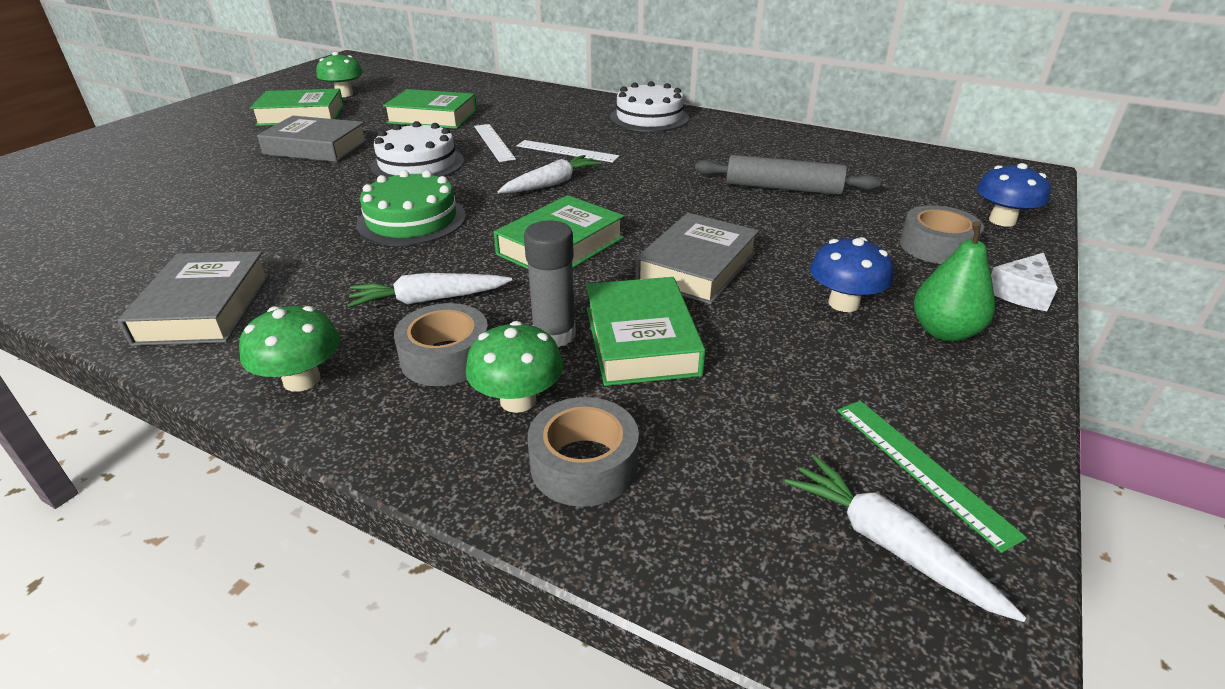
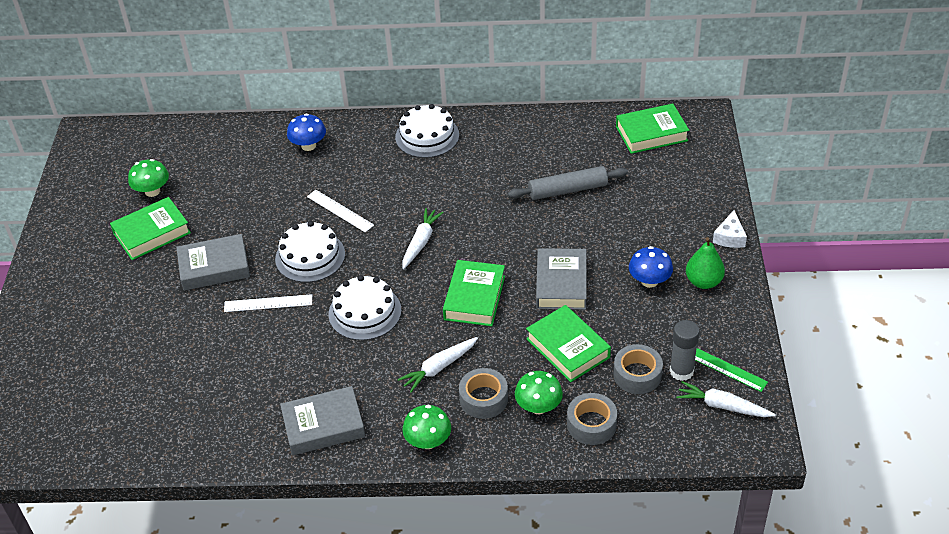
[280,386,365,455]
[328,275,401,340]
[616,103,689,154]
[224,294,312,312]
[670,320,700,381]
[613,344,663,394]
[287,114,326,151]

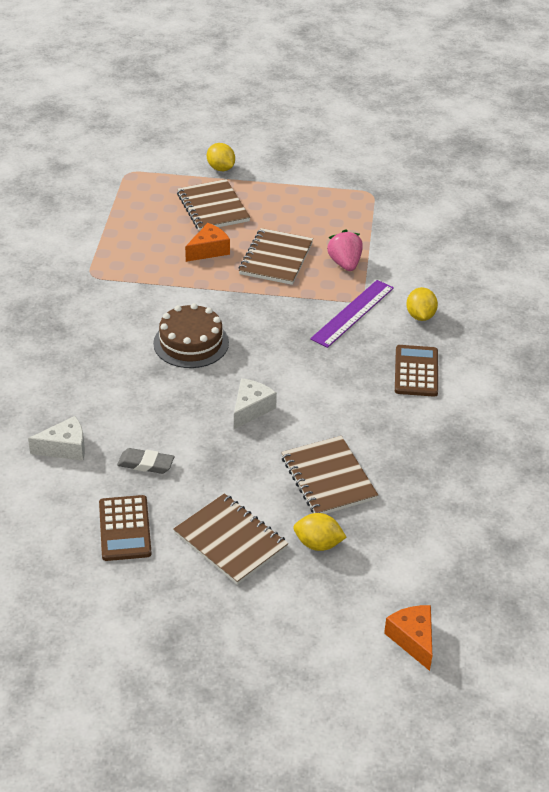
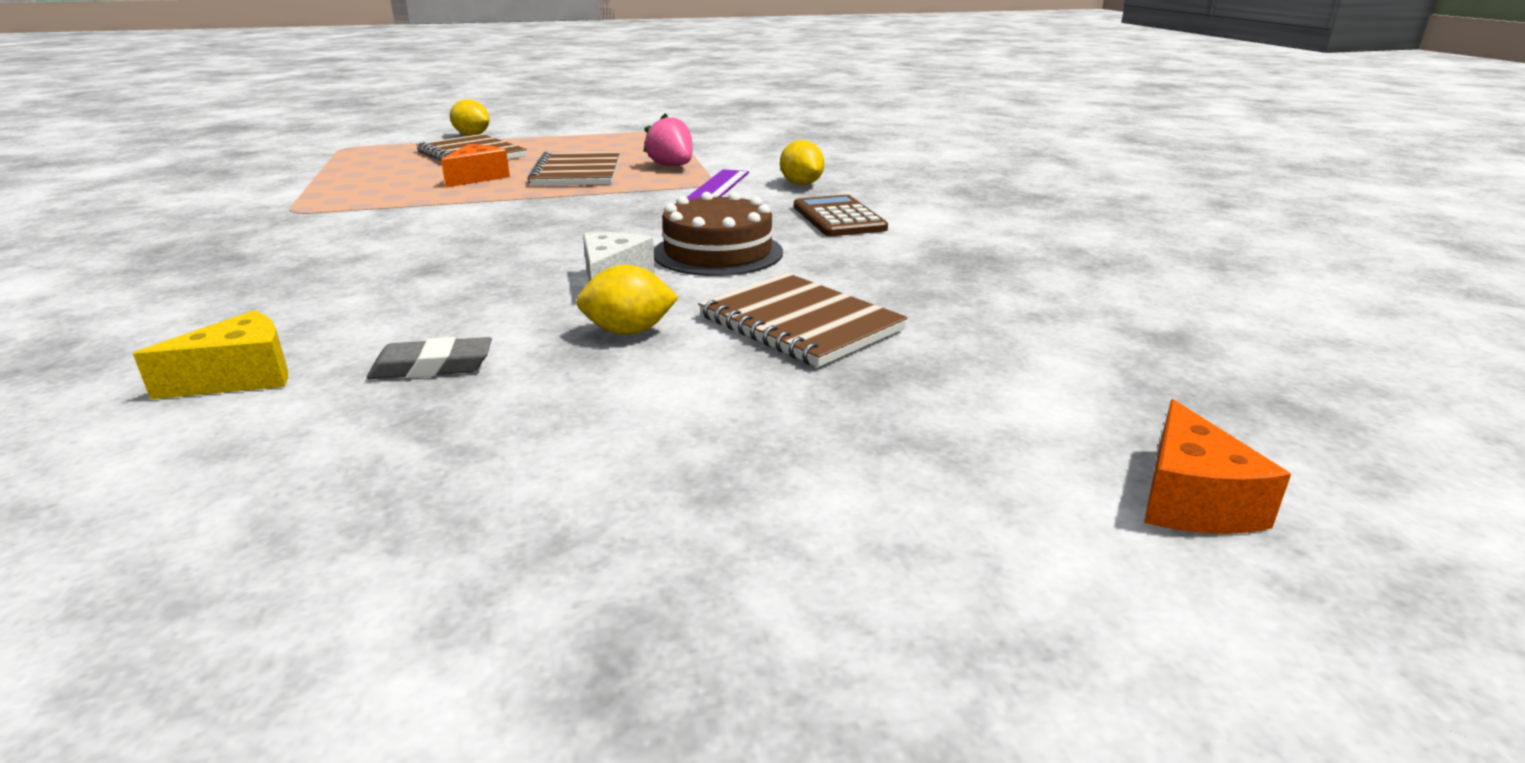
[133,310,288,399]
[99,495,152,561] (first image)
[654,192,783,276]
[173,493,288,585] (first image)
[576,265,679,335]
[1144,399,1291,534]

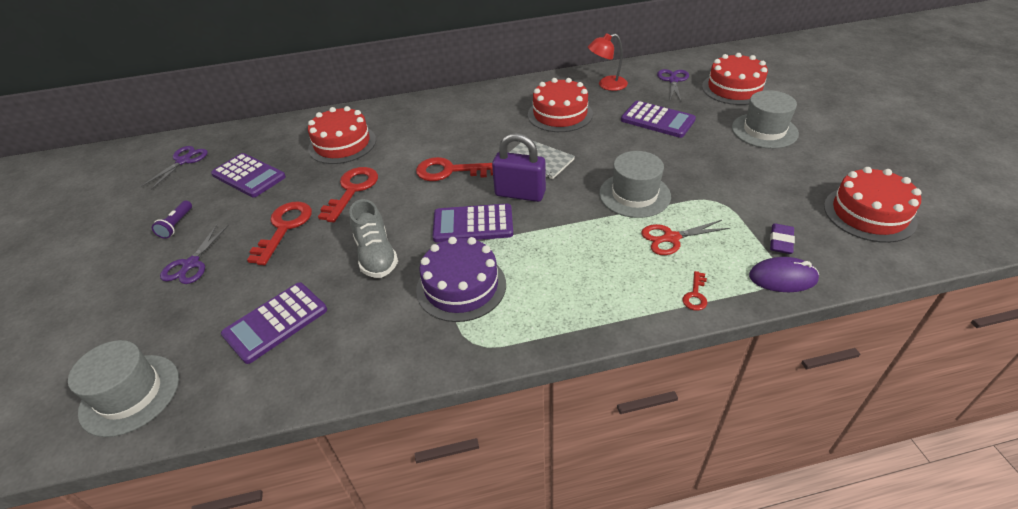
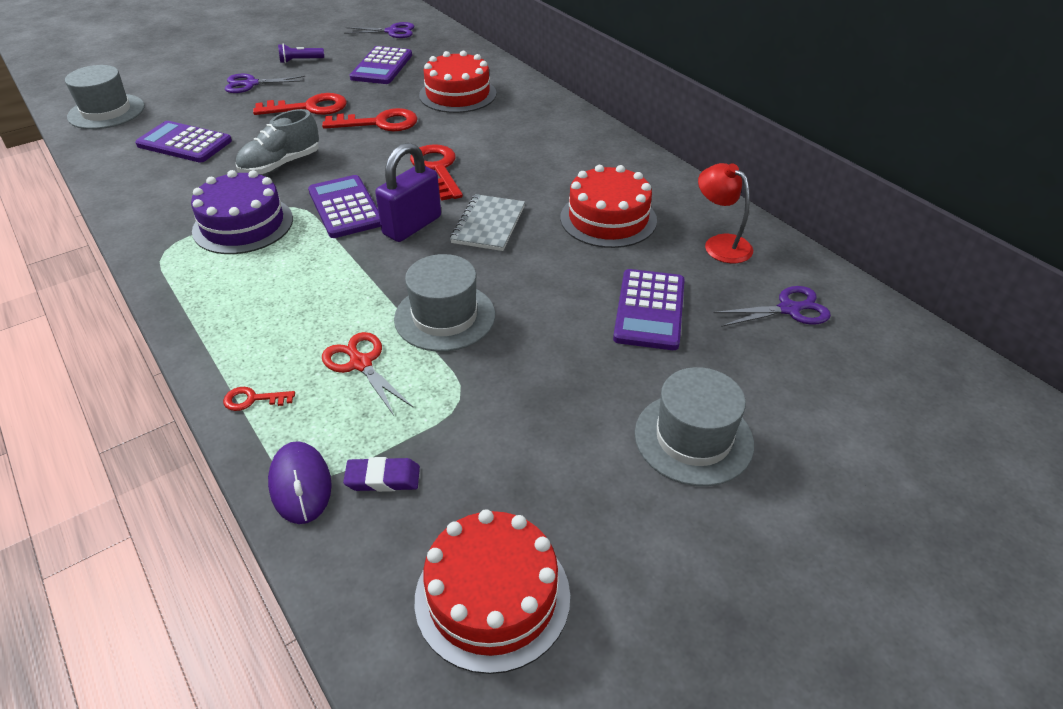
[375,143,441,242]
[702,53,768,105] (first image)

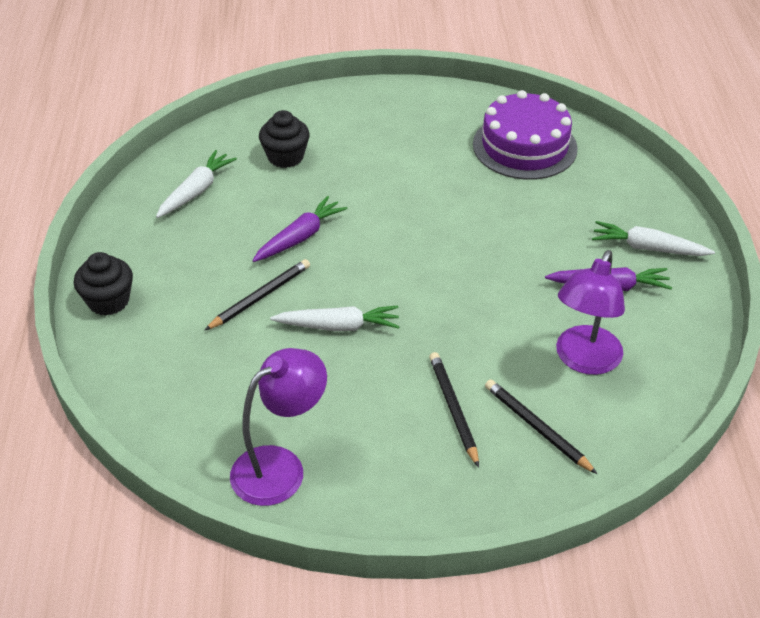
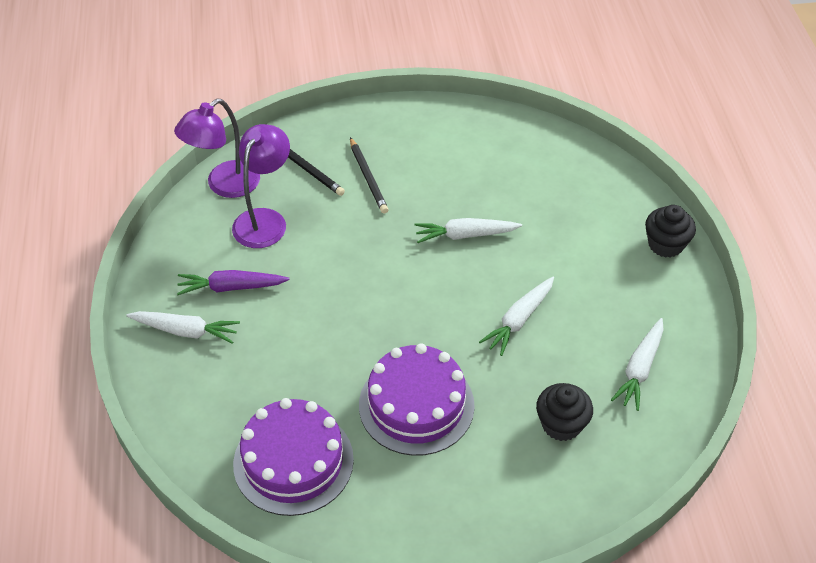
[205,259,310,330] (first image)
[174,99,260,198]
[479,277,554,356]
[359,343,475,456]

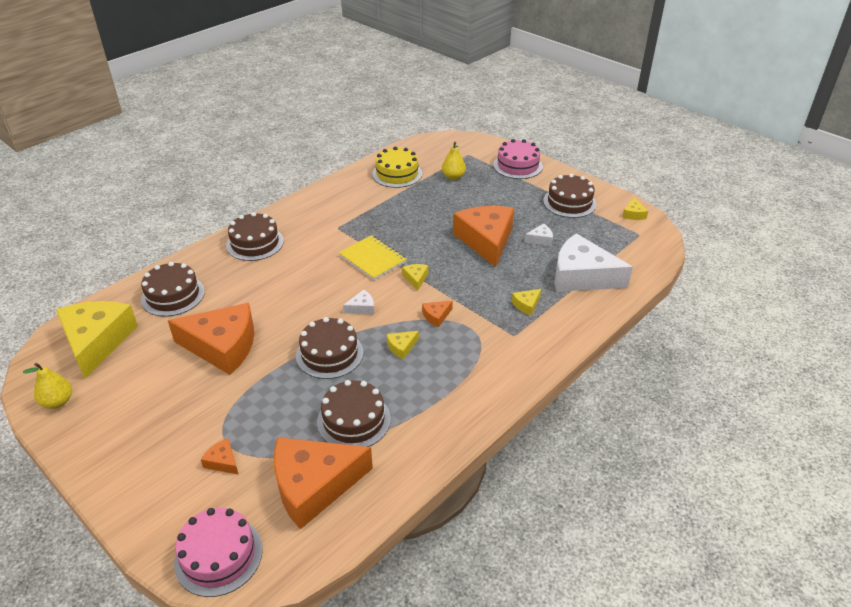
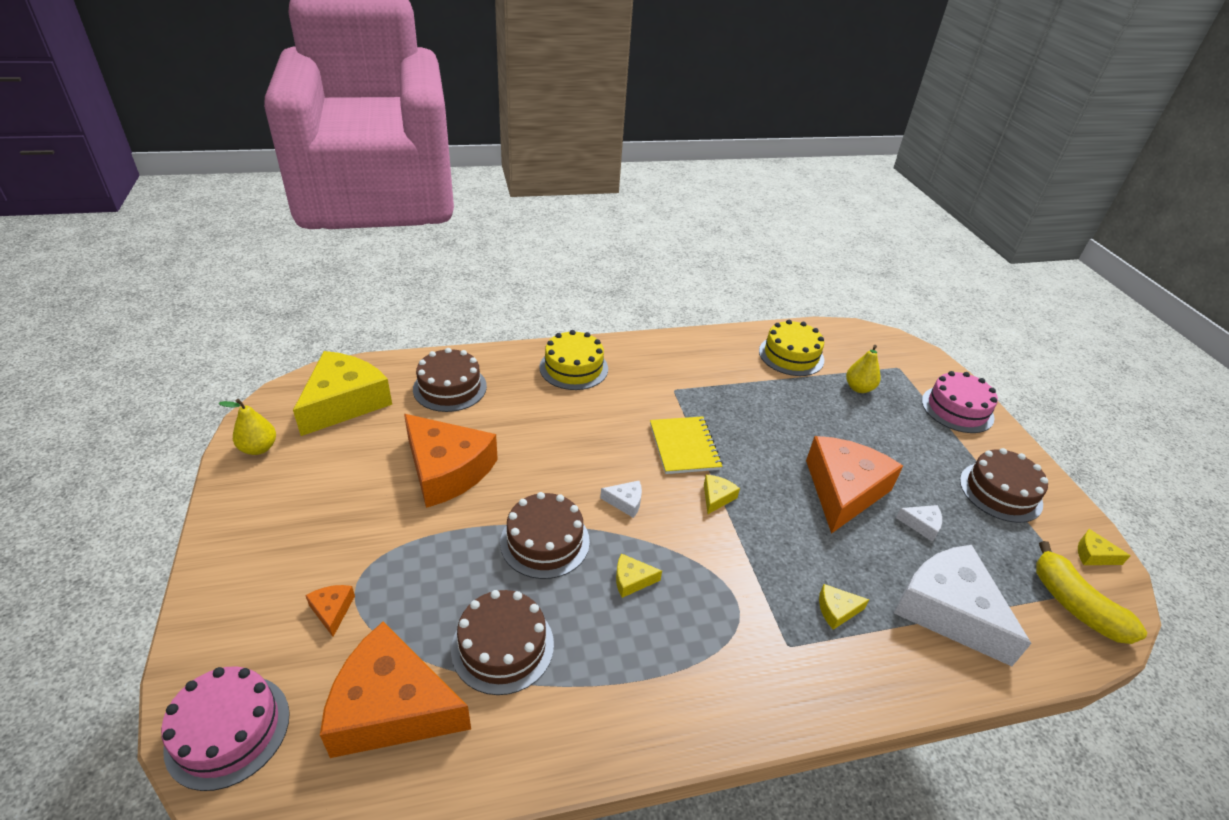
[539,330,608,390]
[422,301,453,327] (first image)
[1078,529,1131,565]
[1036,541,1147,644]

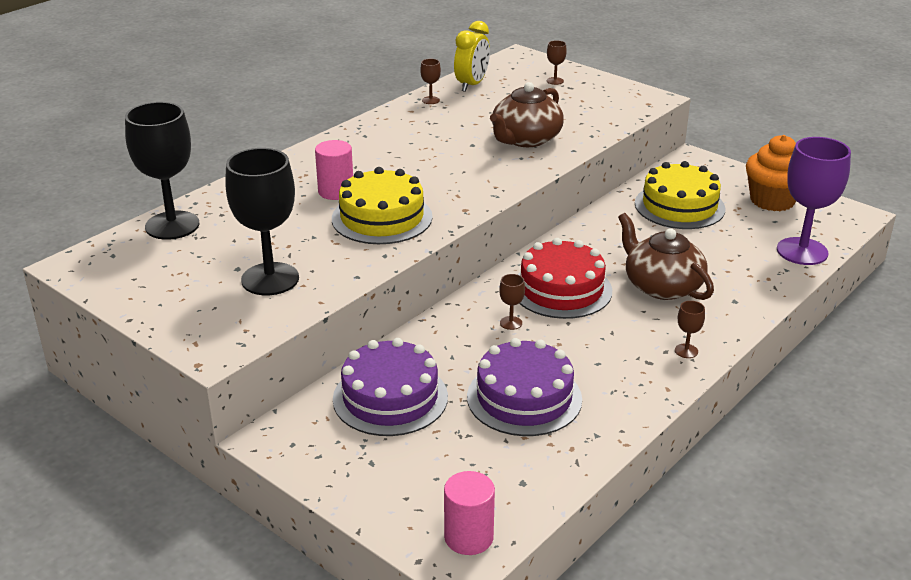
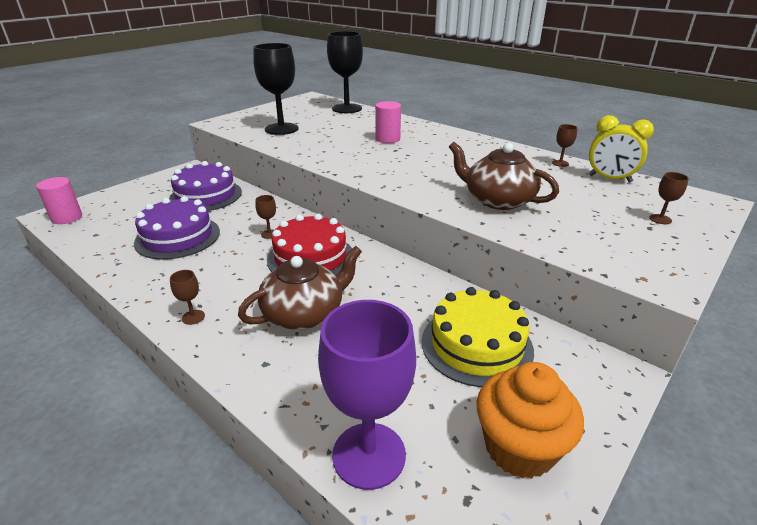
[332,167,433,244] (first image)

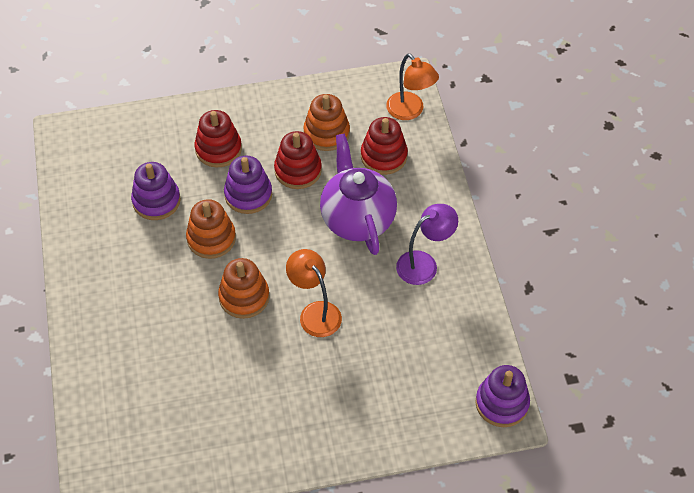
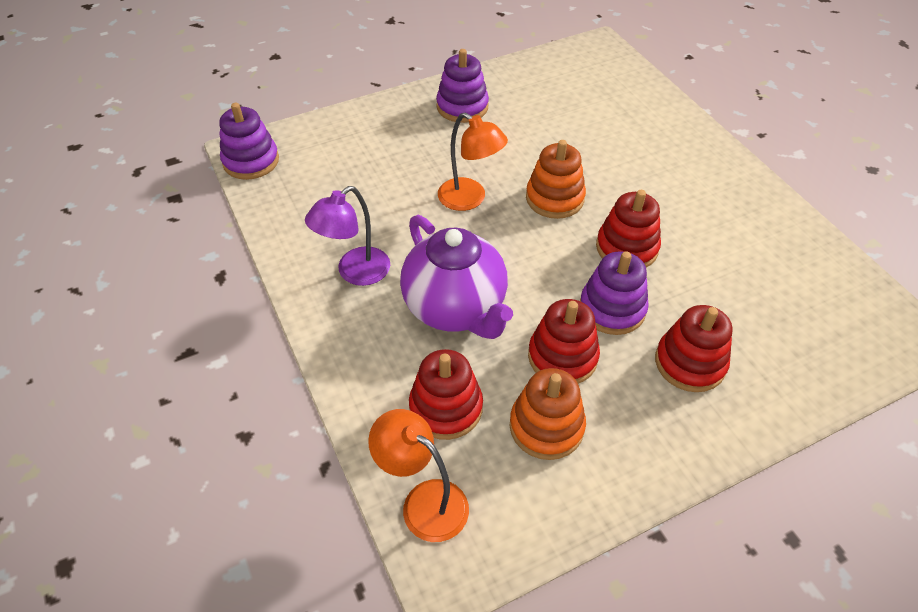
[436,49,489,123]
[596,190,661,267]

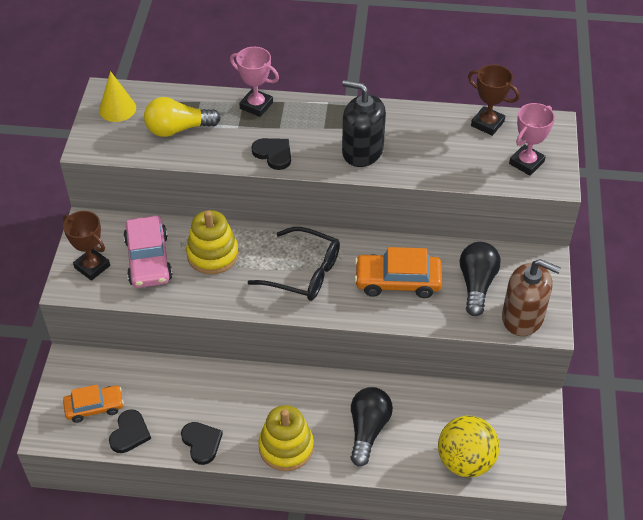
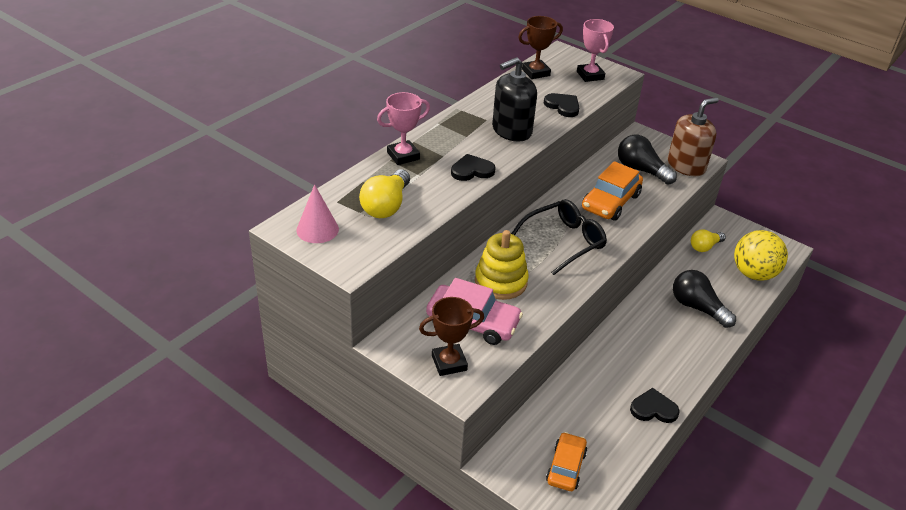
[296,184,339,243]
[544,93,579,117]
[258,405,314,471] (first image)
[691,229,726,252]

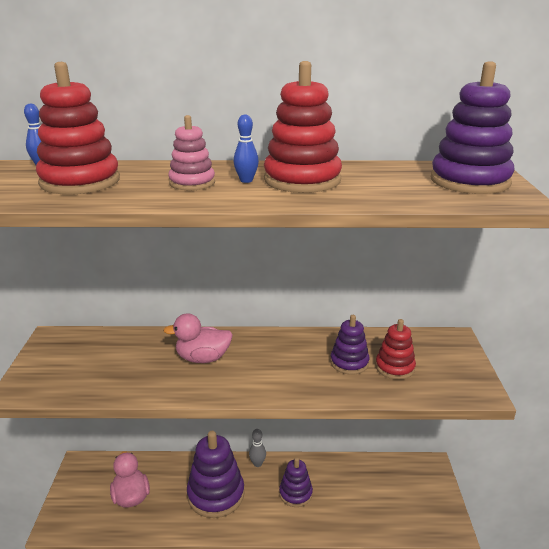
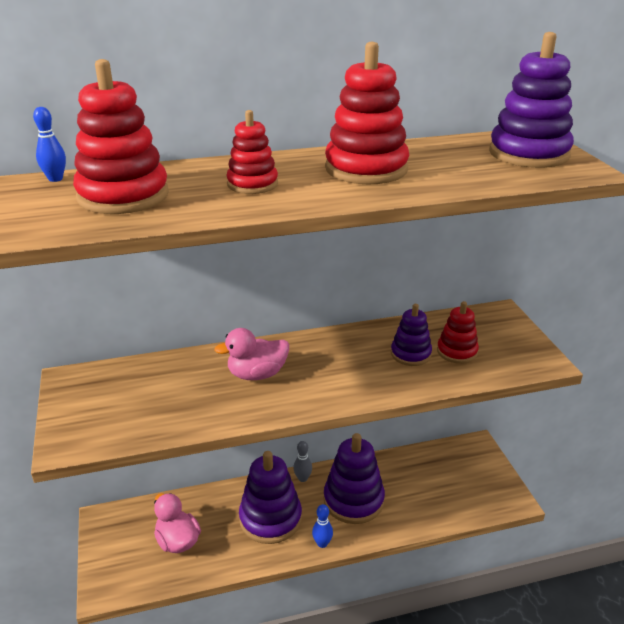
[226,110,278,194]
[312,504,333,548]
[323,433,385,524]

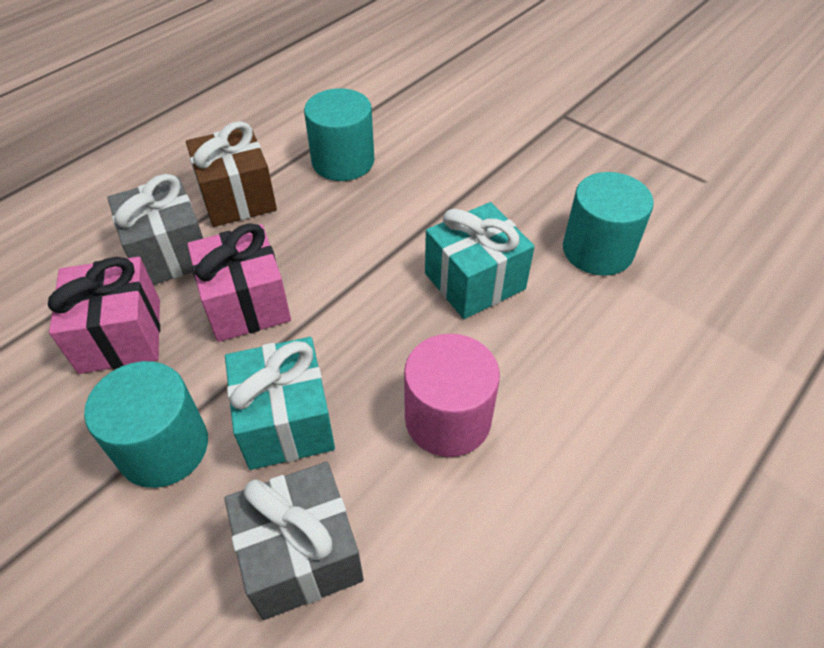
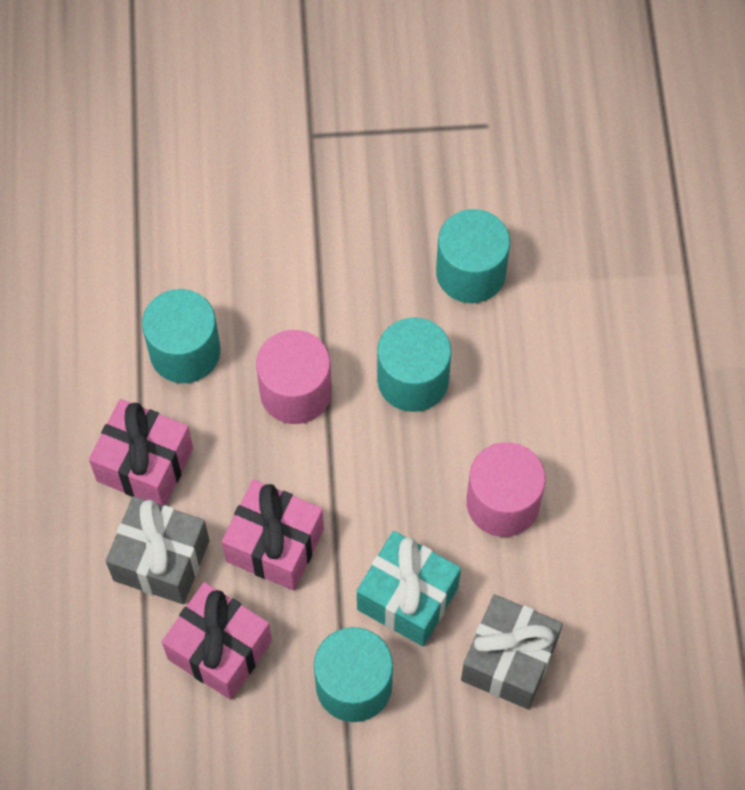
[89,399,193,506]
[377,317,451,412]
[256,330,332,424]

